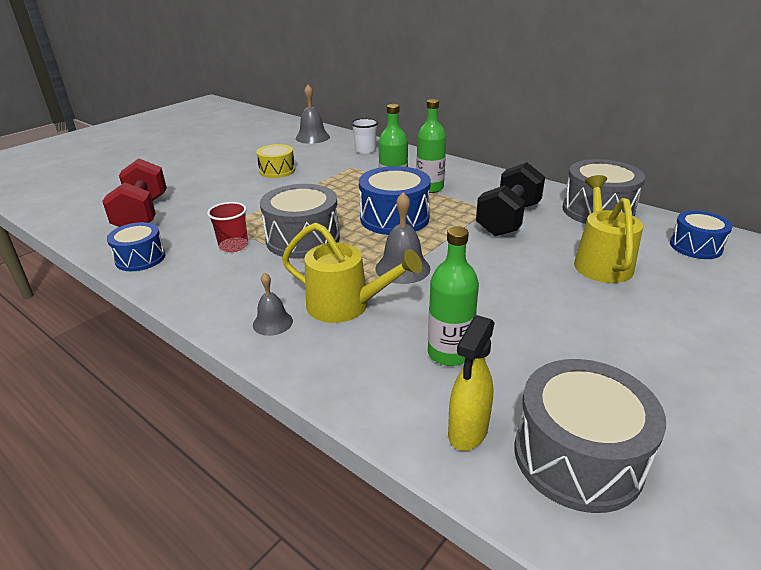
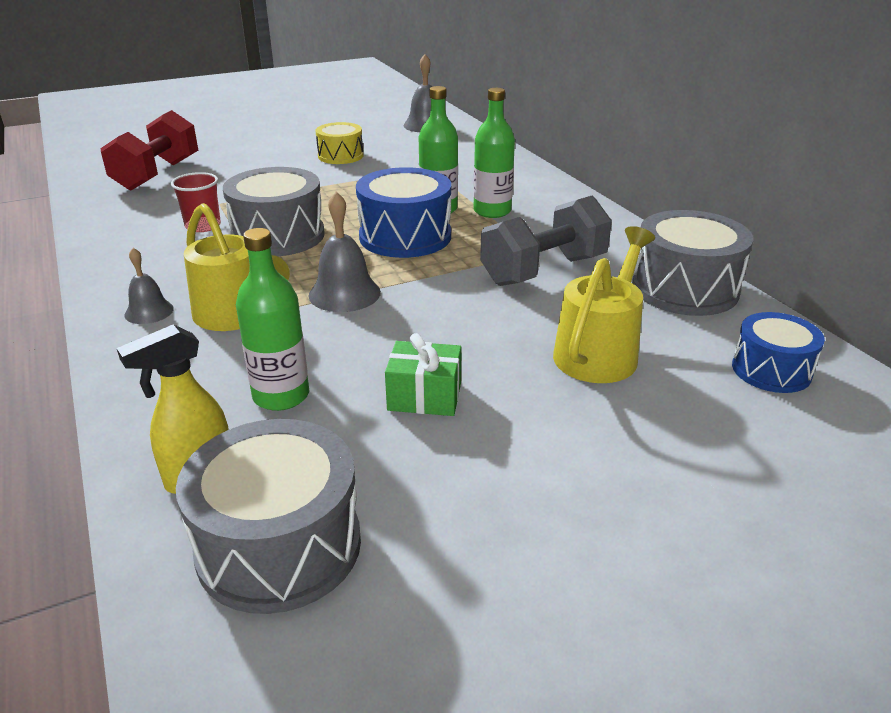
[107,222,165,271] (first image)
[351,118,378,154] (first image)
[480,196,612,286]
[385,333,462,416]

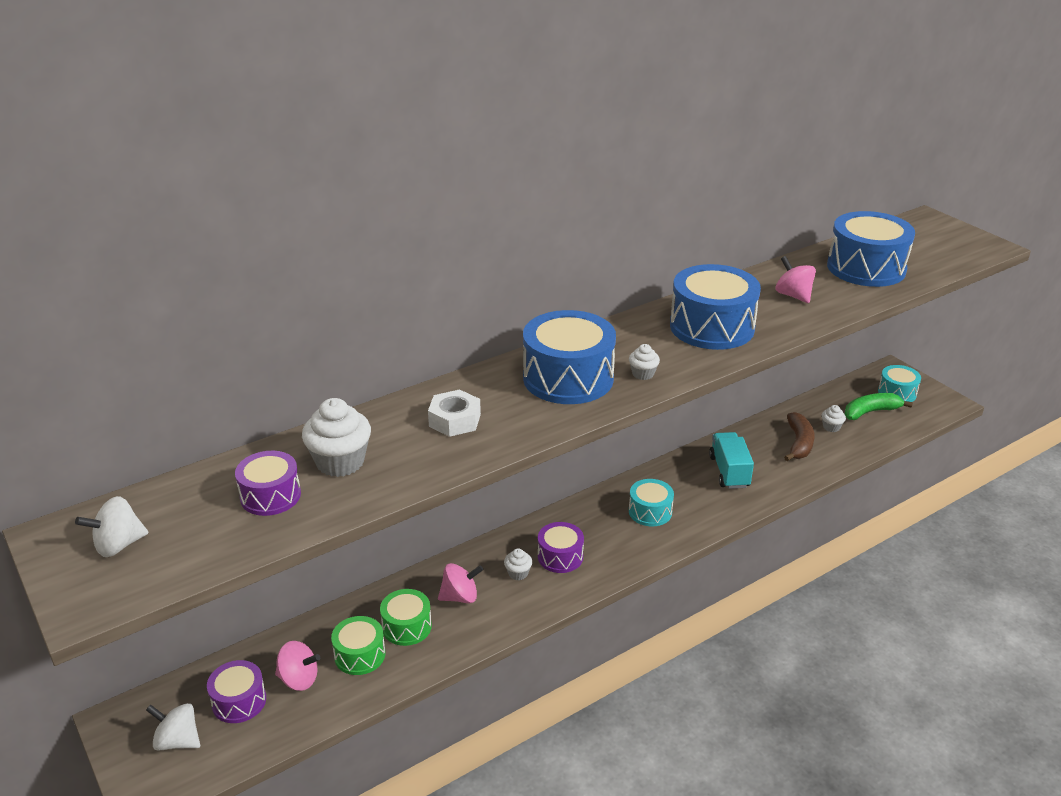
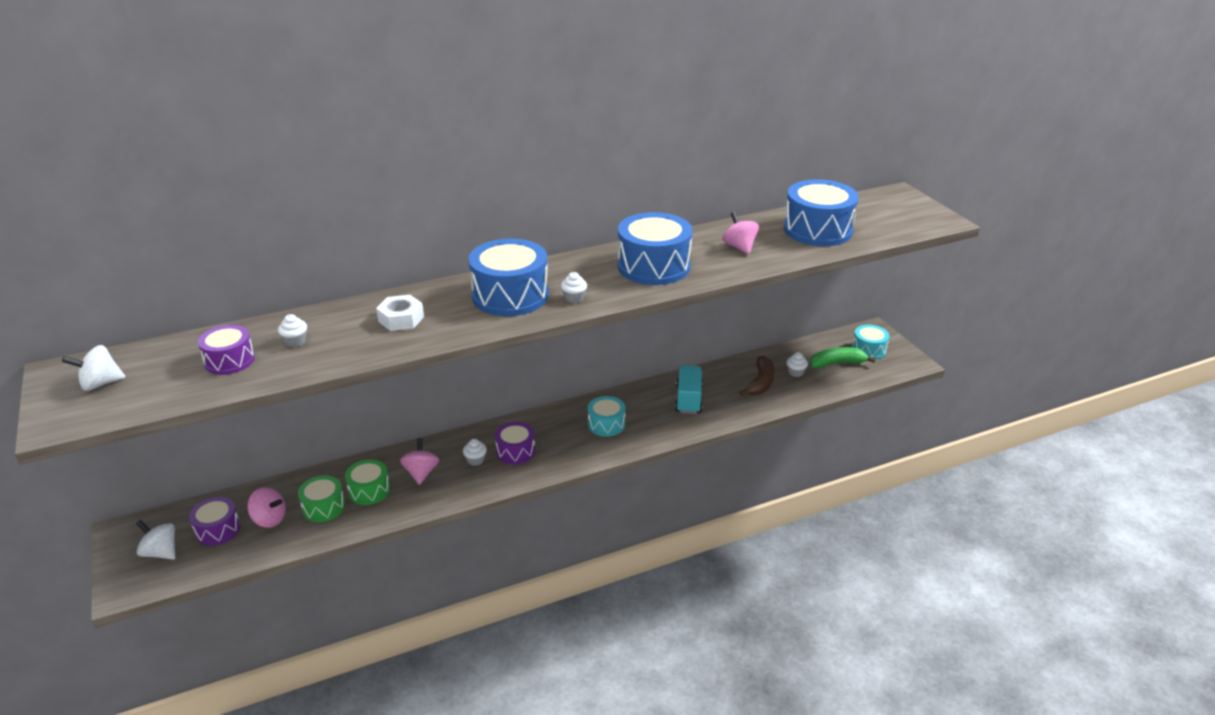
[278,314,307,347]
[400,438,439,485]

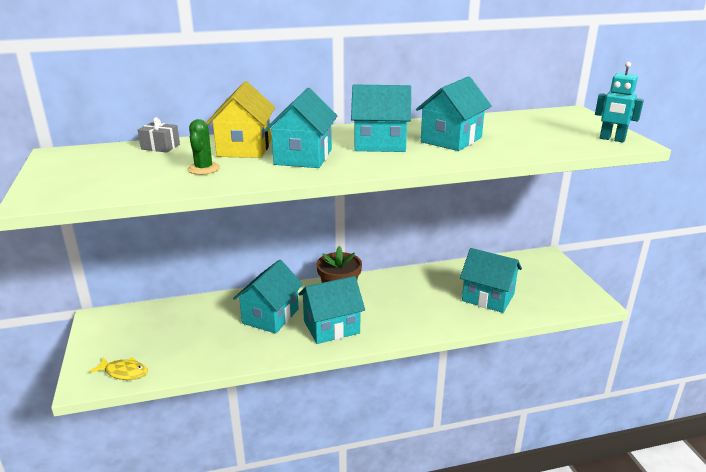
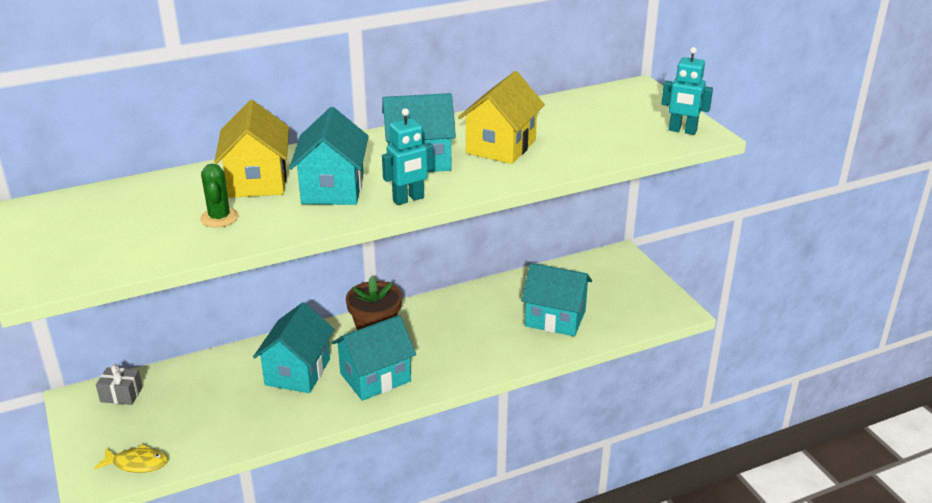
[96,364,143,405]
[458,71,545,164]
[382,108,434,205]

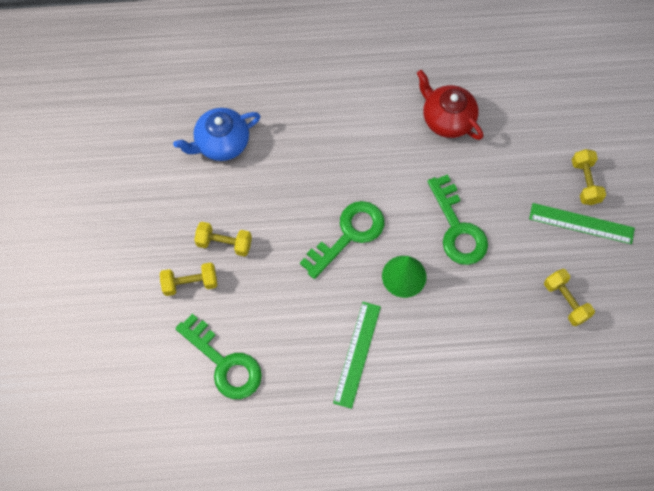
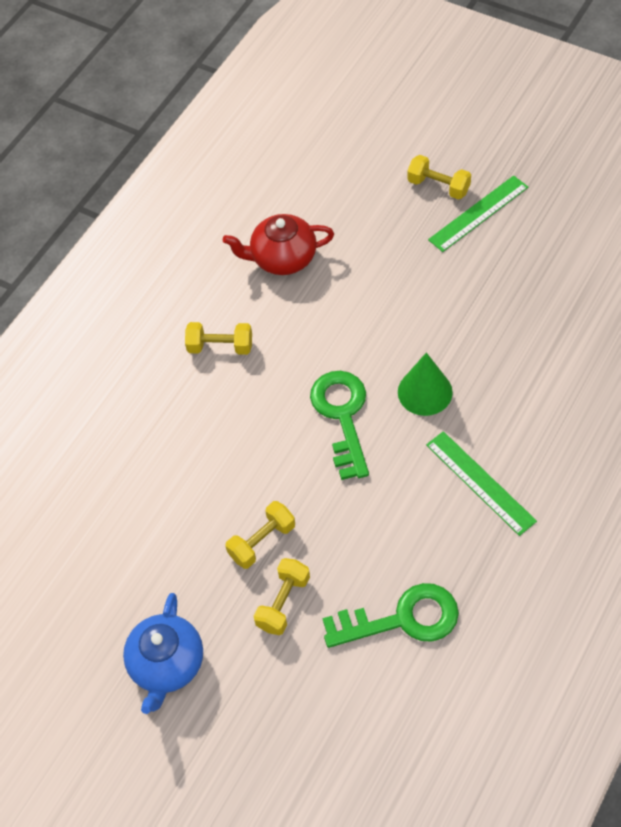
[123,593,203,714]
[427,174,488,265] (first image)
[185,322,252,355]

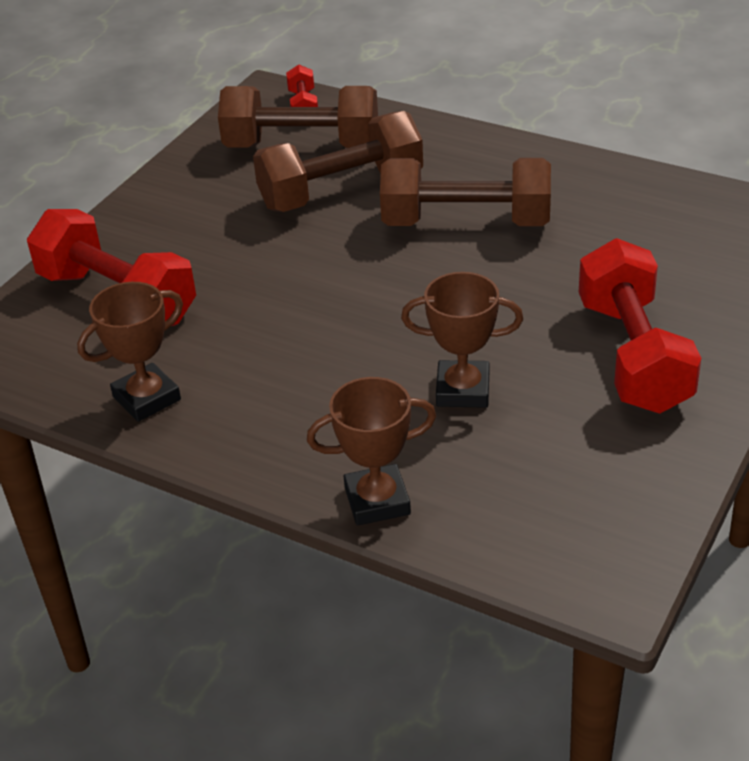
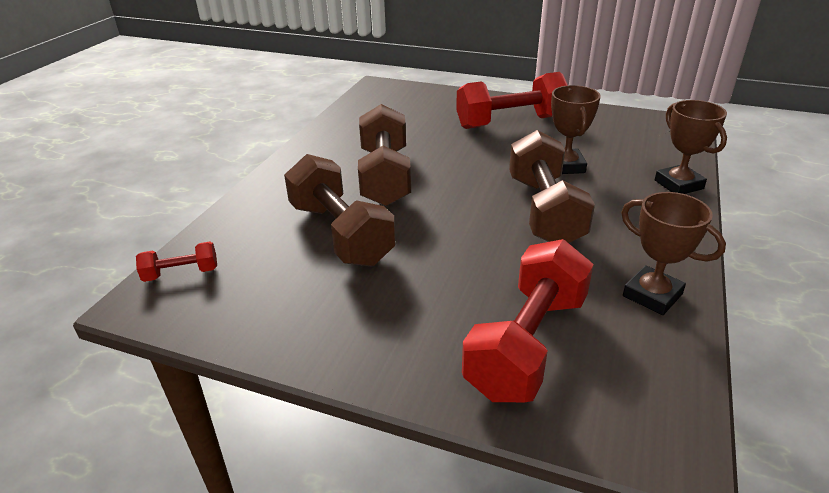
[509,130,595,243]

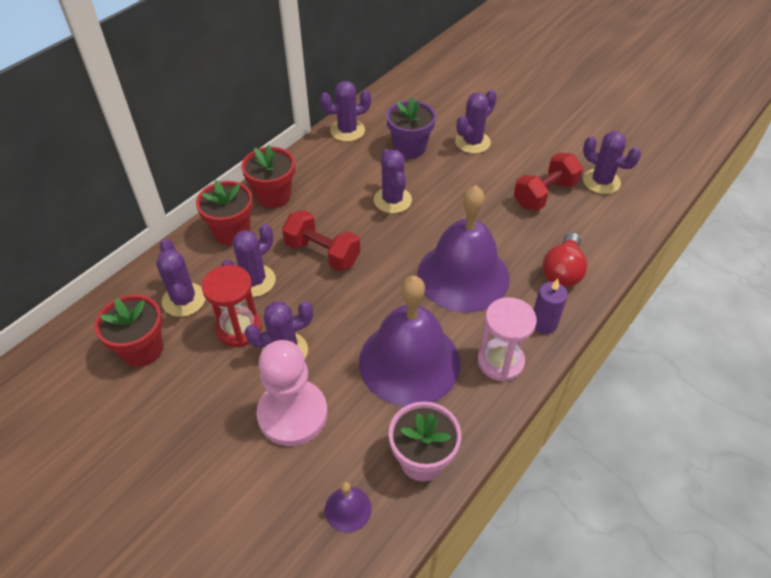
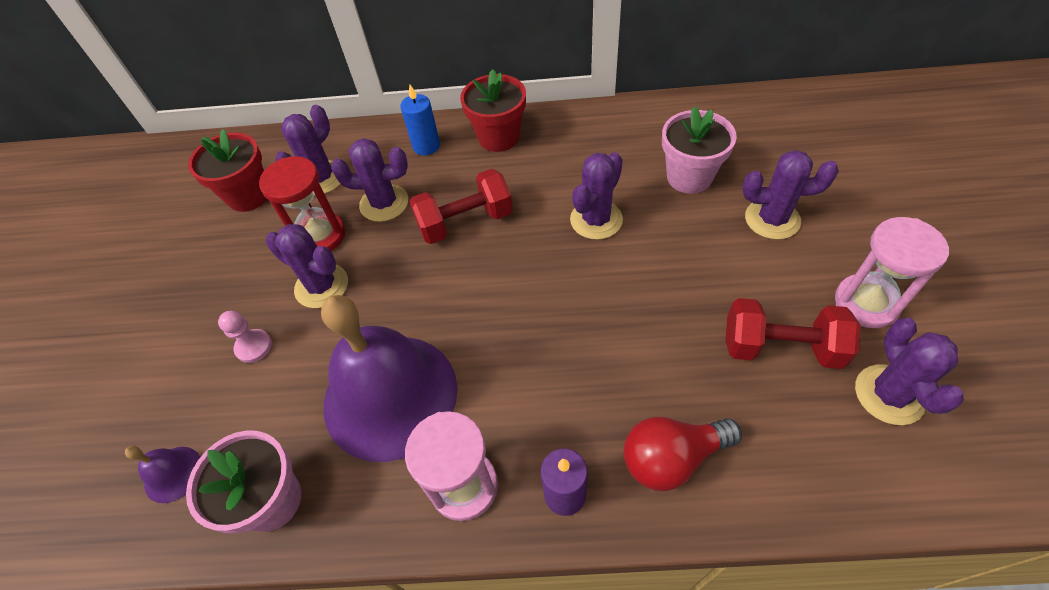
[400,85,440,155]
[218,311,272,363]
[409,169,513,244]
[320,81,371,142] (first image)
[662,106,737,194]
[417,185,510,313] (first image)
[835,217,949,328]

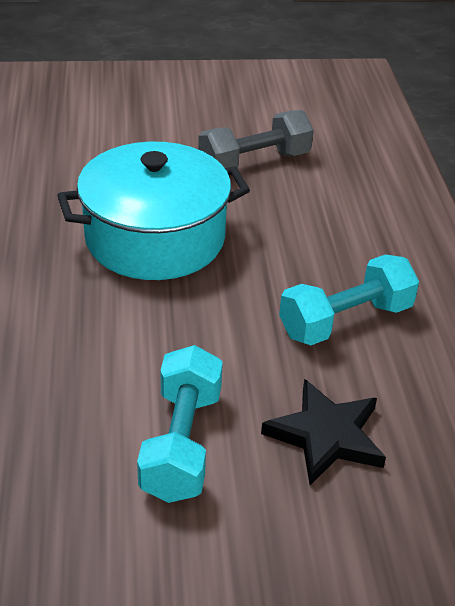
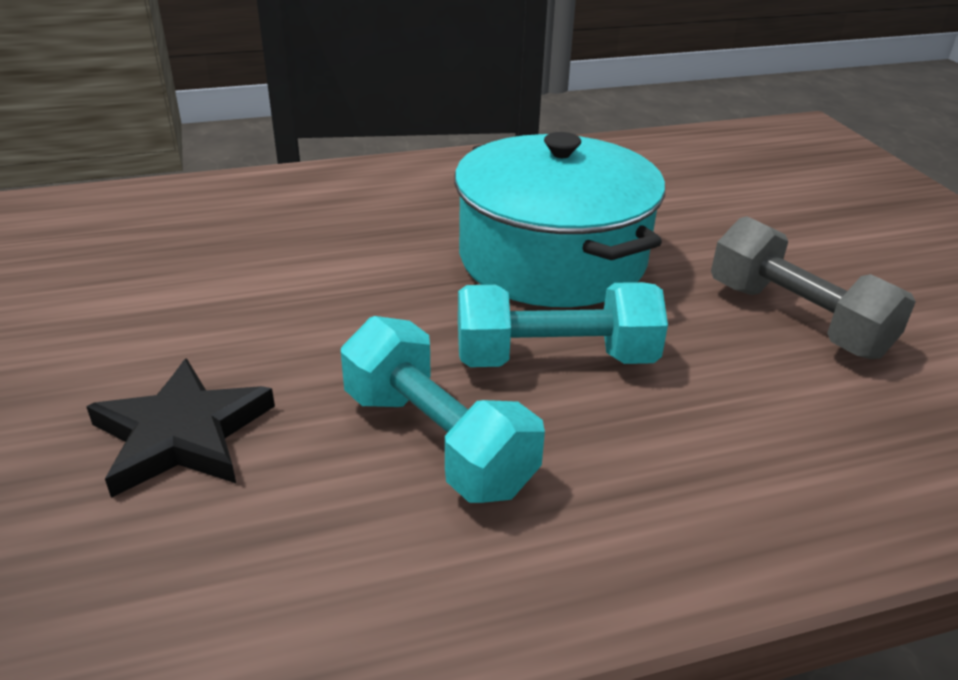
[458,282,668,367]

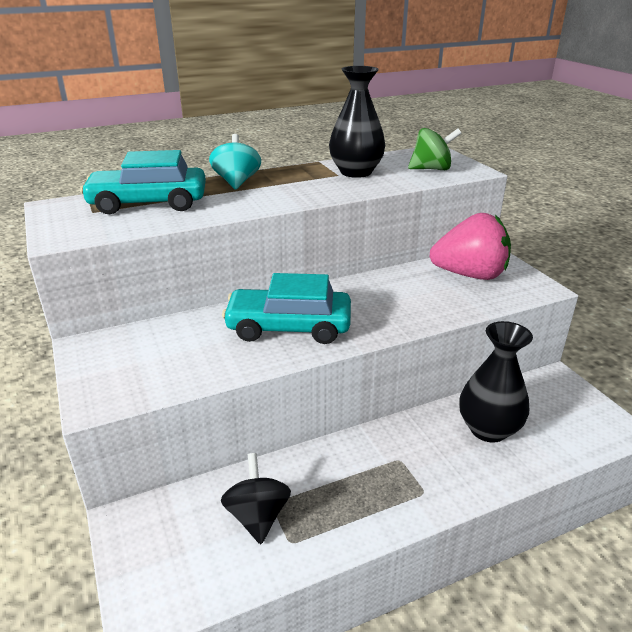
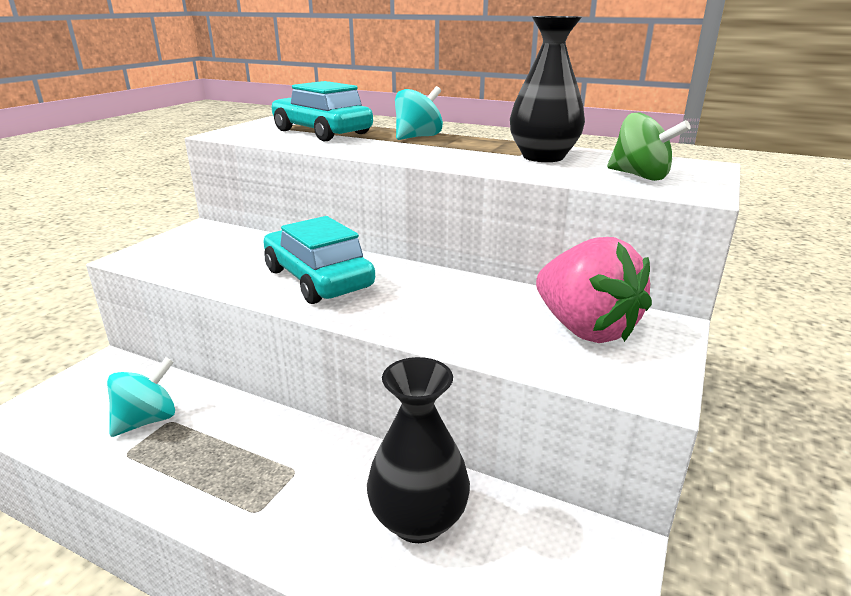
[107,357,175,437]

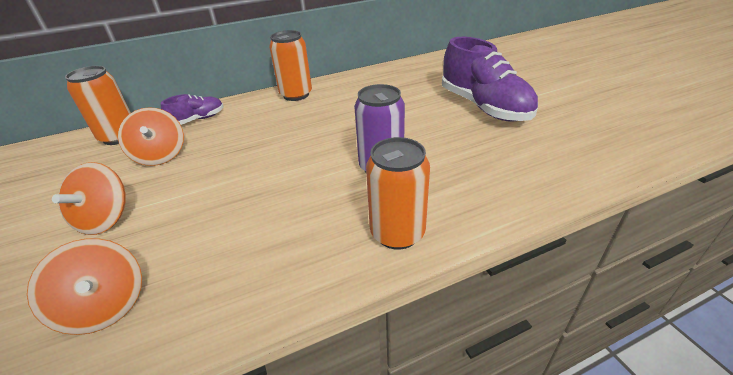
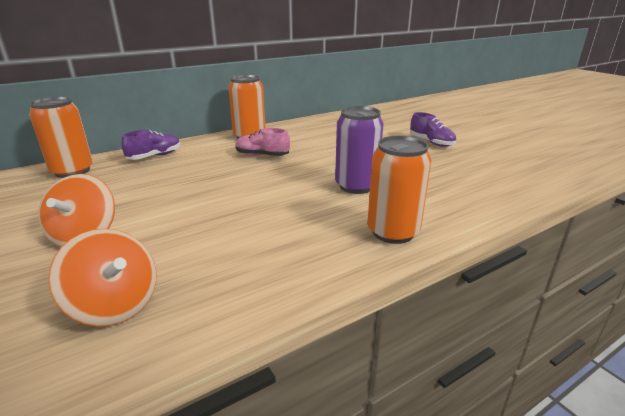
[118,107,184,166] (first image)
[410,112,456,147]
[235,128,290,156]

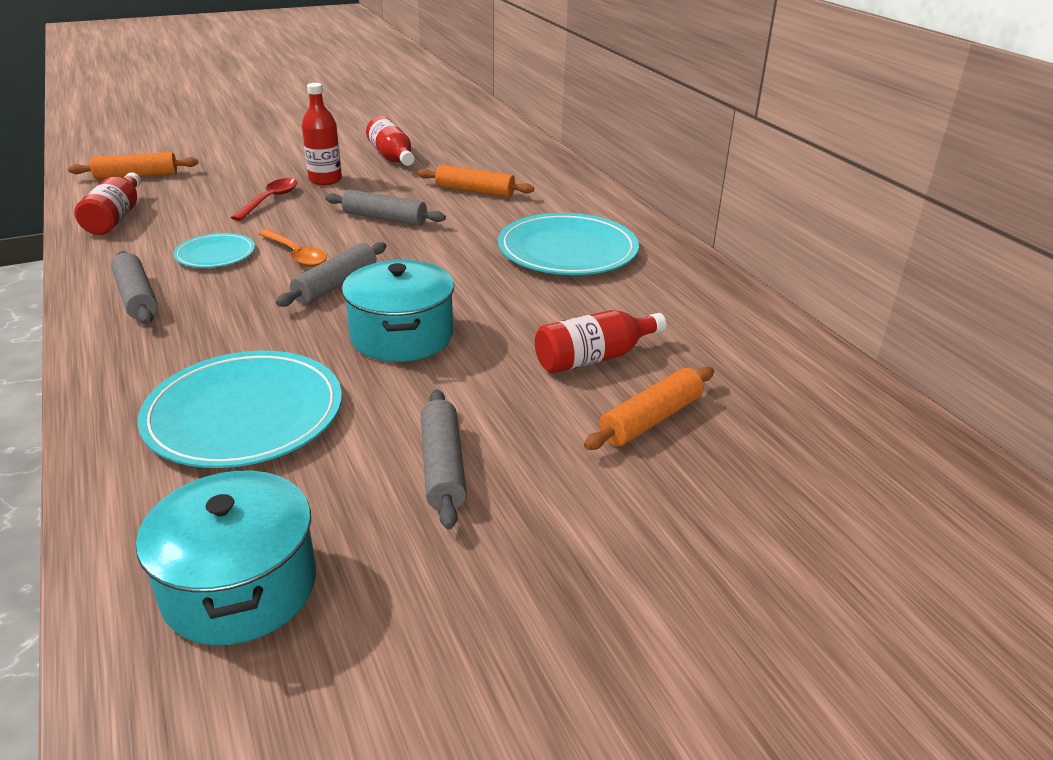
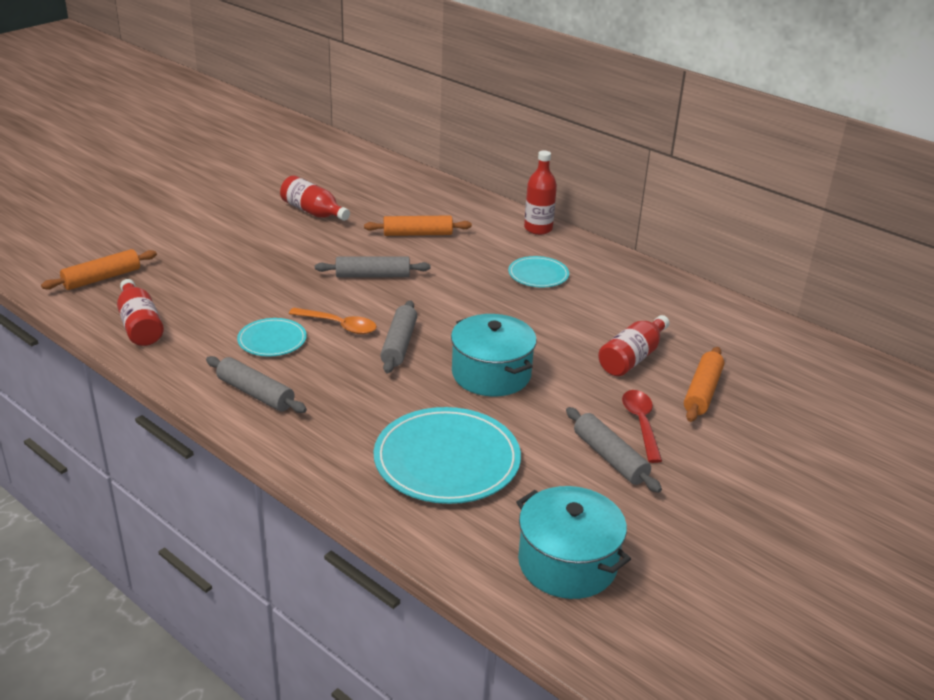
[622,390,662,463]
[524,150,557,235]
[508,256,569,287]

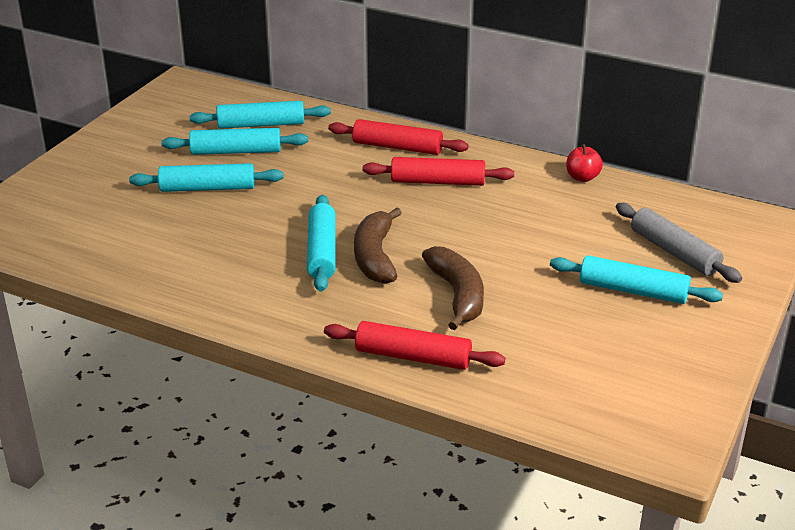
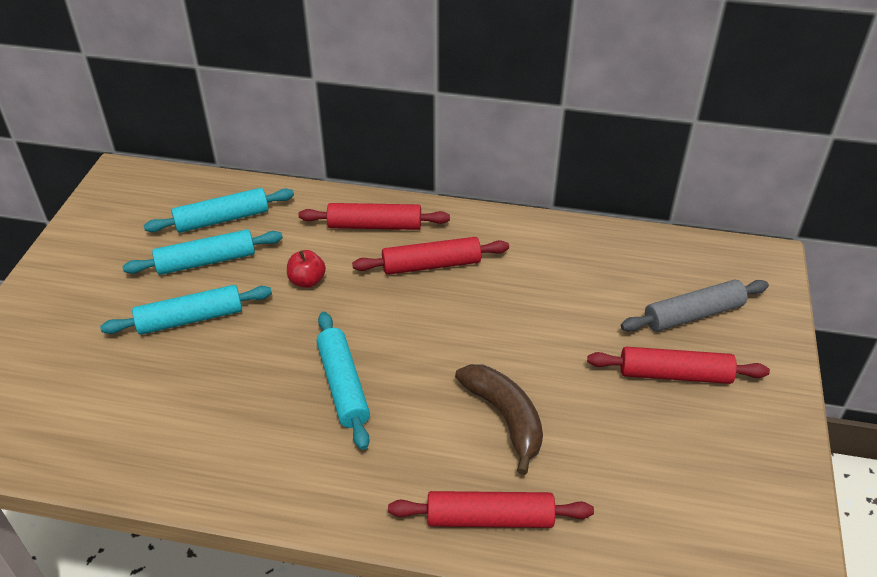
[354,208,402,284] (first image)
[587,347,770,384]
[287,250,326,288]
[621,279,769,332]

